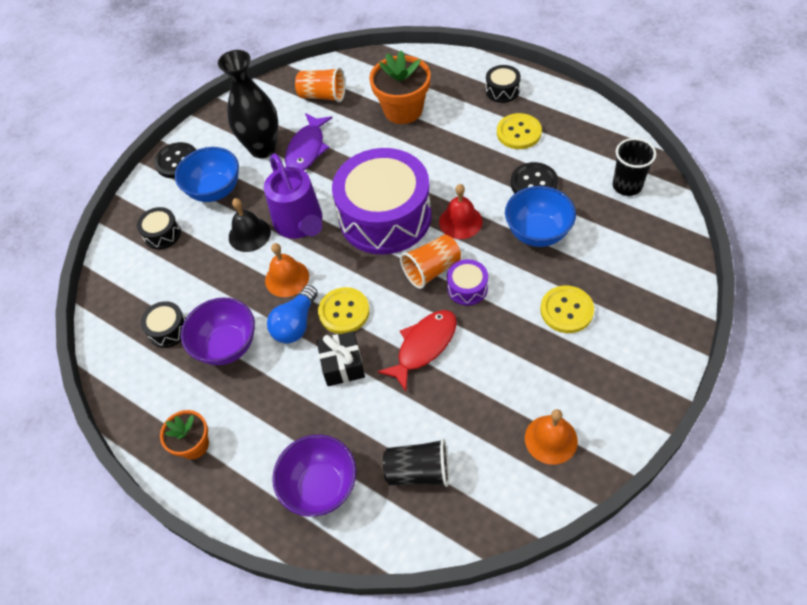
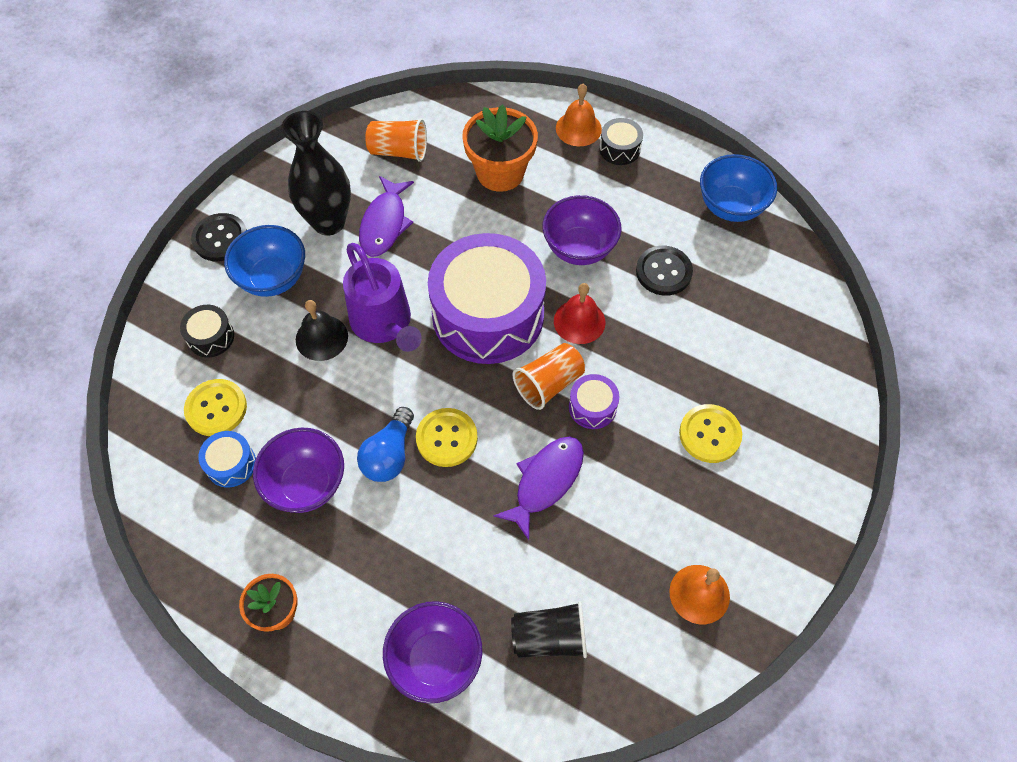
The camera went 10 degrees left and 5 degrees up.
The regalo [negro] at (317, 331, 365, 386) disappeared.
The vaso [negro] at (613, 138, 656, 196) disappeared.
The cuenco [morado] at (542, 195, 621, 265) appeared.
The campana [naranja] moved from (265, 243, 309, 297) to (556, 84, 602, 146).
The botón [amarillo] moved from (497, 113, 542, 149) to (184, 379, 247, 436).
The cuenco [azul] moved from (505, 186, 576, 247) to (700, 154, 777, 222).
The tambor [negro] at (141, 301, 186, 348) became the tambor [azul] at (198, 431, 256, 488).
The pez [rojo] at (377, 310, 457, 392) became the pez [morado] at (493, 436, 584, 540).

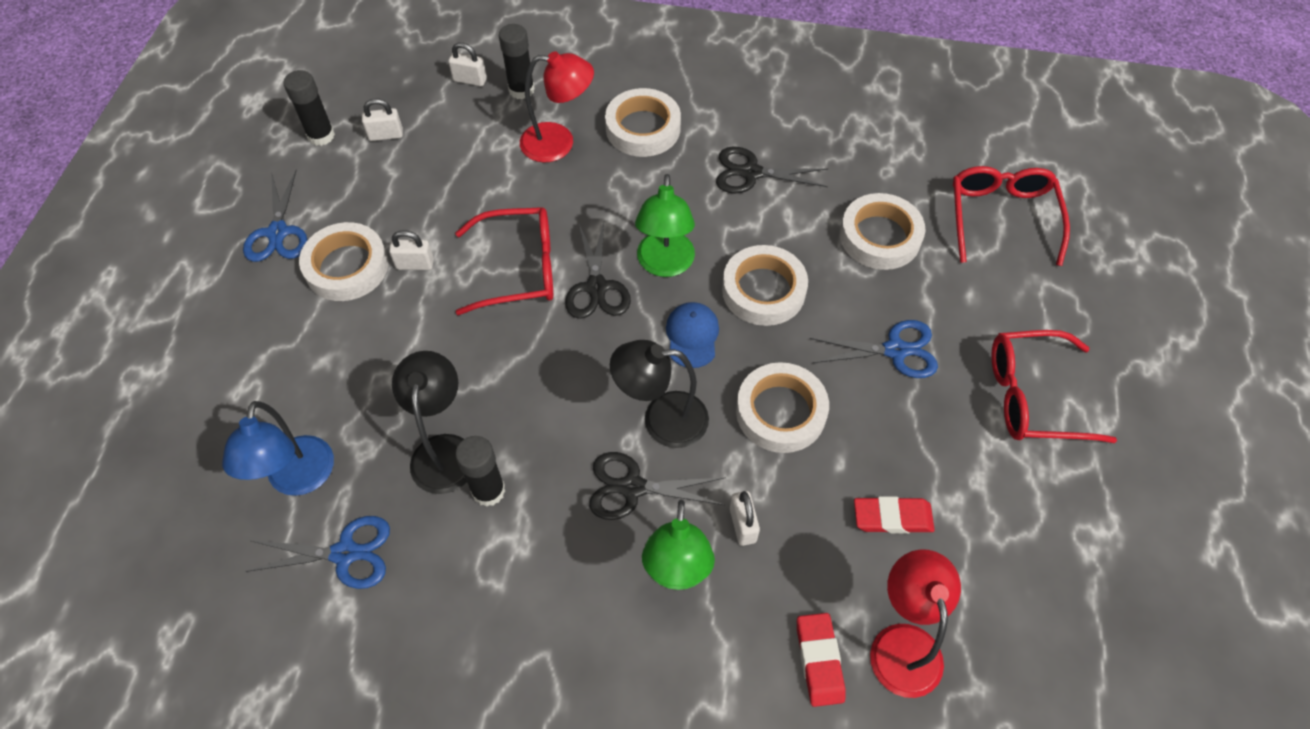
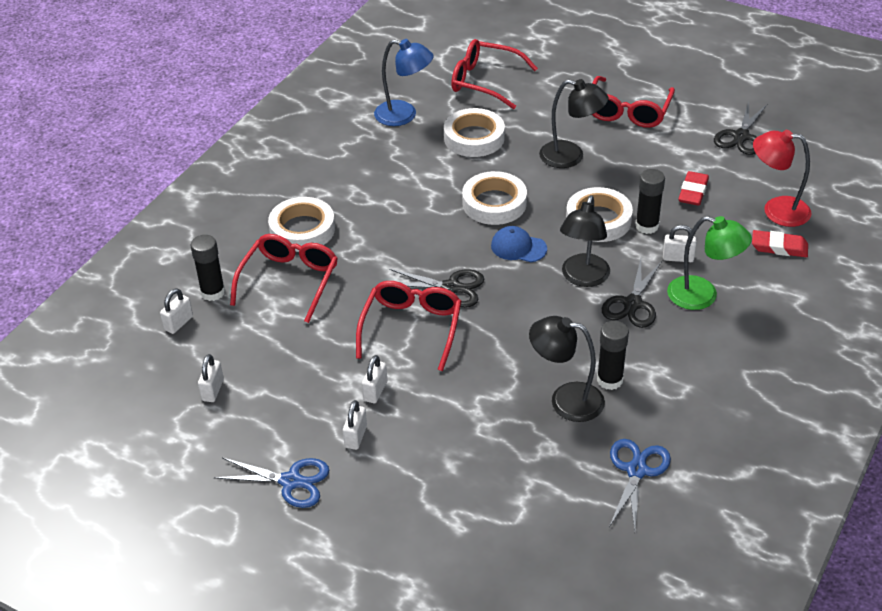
The camera went 70 degrees left and 15 degrees down.
The lámpara [verde] at (635, 174, 695, 277) disappeared.
The lámpara [azul] moved from (222, 401, 334, 496) to (374, 39, 433, 126).
The barra de pegamento [negro] moved from (284, 70, 335, 146) to (635, 169, 665, 234).
The tijeras [negro] moved from (716, 147, 828, 193) to (714, 101, 767, 155).
The cinta adhesiva [blanco] at (299, 222, 388, 301) was replaced by the candado [blanco] at (343, 400, 367, 450).
The lámpara [rojo] at (520, 51, 594, 162) was replaced by the gafas [rojo] at (230, 234, 338, 323).
The tijeras [azul] at (810, 320, 938, 378) was replaced by the lámpara [negro] at (539, 79, 609, 168).

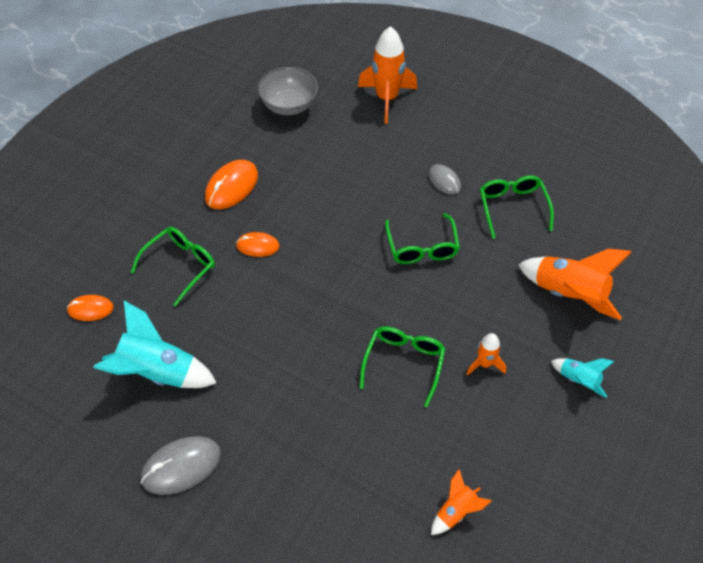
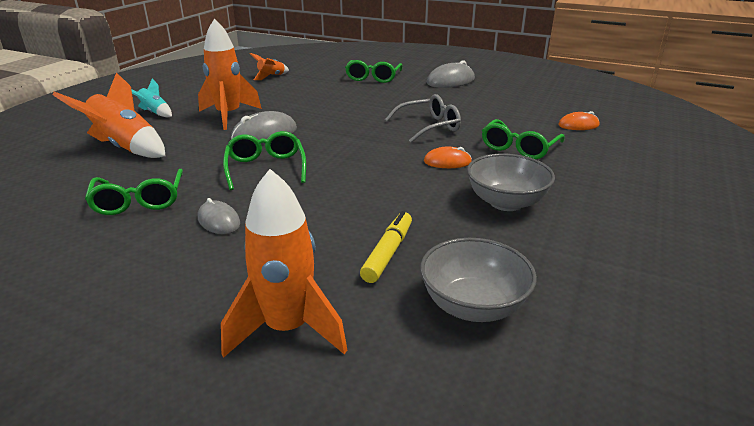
The camera went 175 degrees right and 25 degrees down.
The cohete [turquesa] at (93, 301, 217, 388) disappeared.
The ratón [gris] at (231, 111, 297, 144) appeared.
The rotulador [amarillo] at (360, 211, 412, 283) appeared.
The gafas [gris] at (385, 94, 461, 143) appeared.
The gafas [verde] moved from (359, 326, 445, 407) to (345, 60, 403, 83).
The ratón [naranja] at (205, 160, 258, 209) was replaced by the cuenco [gris] at (467, 154, 555, 211).
The cohete [naranja] at (467, 333, 506, 376) changed to 1.89 times the size.

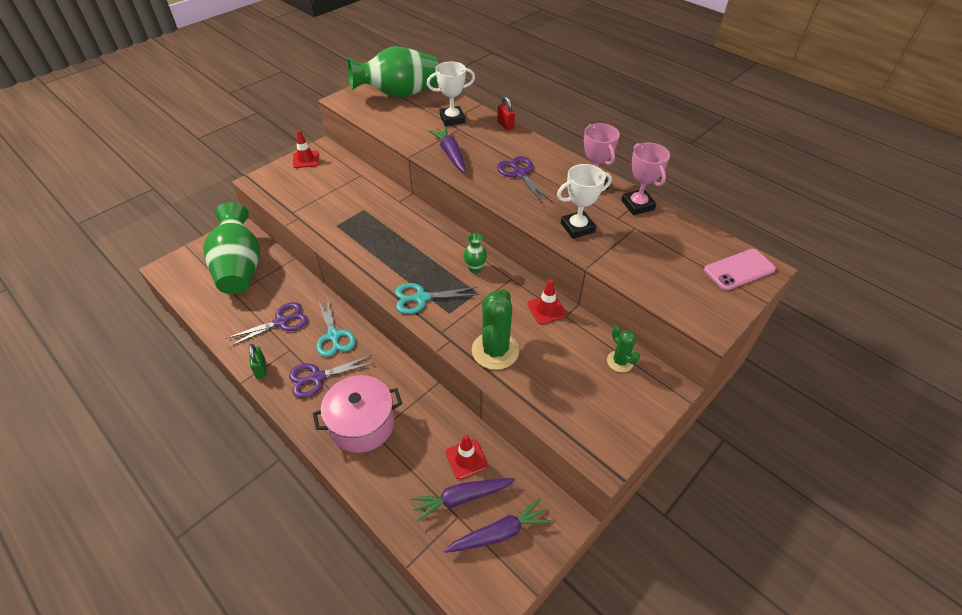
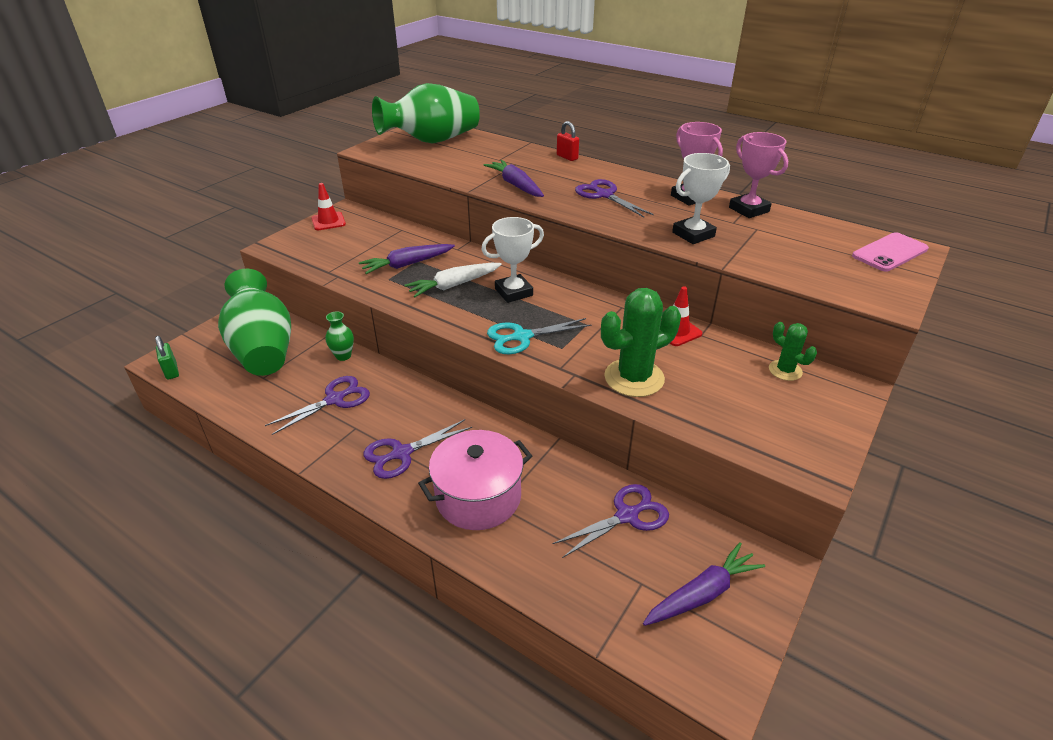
The camera went 10 degrees left and 10 degrees down.
The tijeras [turquesa] at (316, 295, 356, 357) disappeared.
The zanahoria [blanco] at (405, 263, 502, 297) appeared.
The candado [verde] moved from (249, 344, 267, 379) to (155, 336, 179, 380).
The zanahoria [morado] moved from (411, 478, 515, 522) to (359, 244, 455, 274).
The trofeo [blanco] moved from (427, 62, 475, 126) to (481, 217, 544, 303).
The florero [verde] moved from (464, 233, 487, 273) to (325, 311, 354, 361).
The cono de tráfico [rojo] at (446, 435, 488, 479) was replaced by the tijeras [morado] at (553, 484, 669, 558).
The cactus [verde] at (472, 289, 519, 370) turned 60 degrees clockwise.

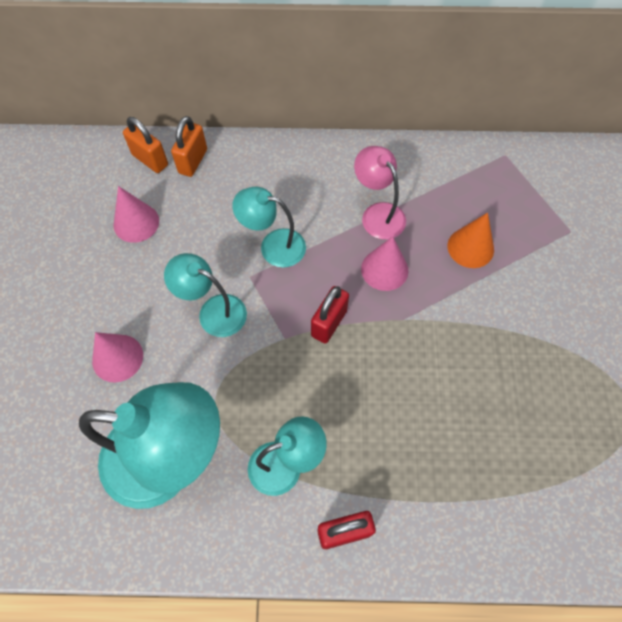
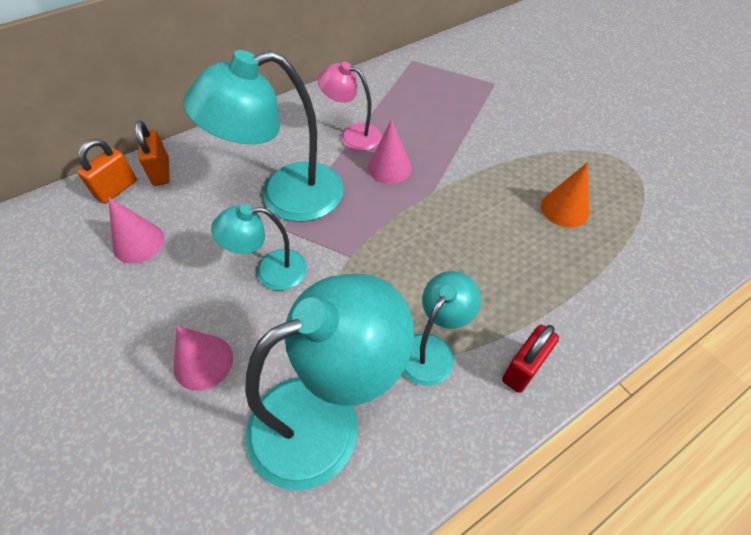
The camera went 35 degrees left and 10 degrees down.
The candado [rojo] at (311, 286, 349, 344) disappeared.
The cono [naranja] moved from (447, 213, 494, 268) to (541, 162, 589, 228).
The candado [naranja] at (123, 117, 168, 173) turned 60 degrees counterclockwise.
The lámpara [turquesa] at (232, 187, 306, 268) changed to 1.81 times the size.

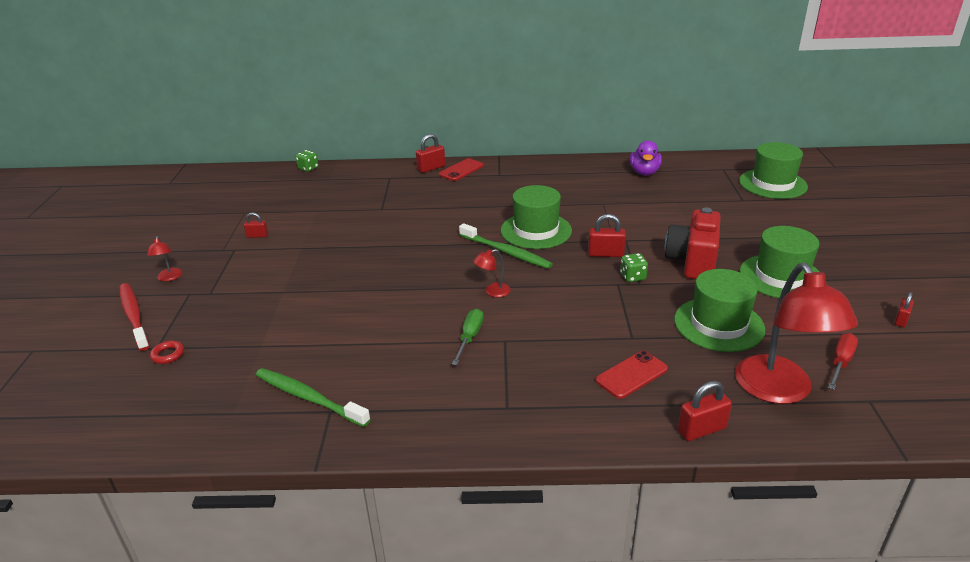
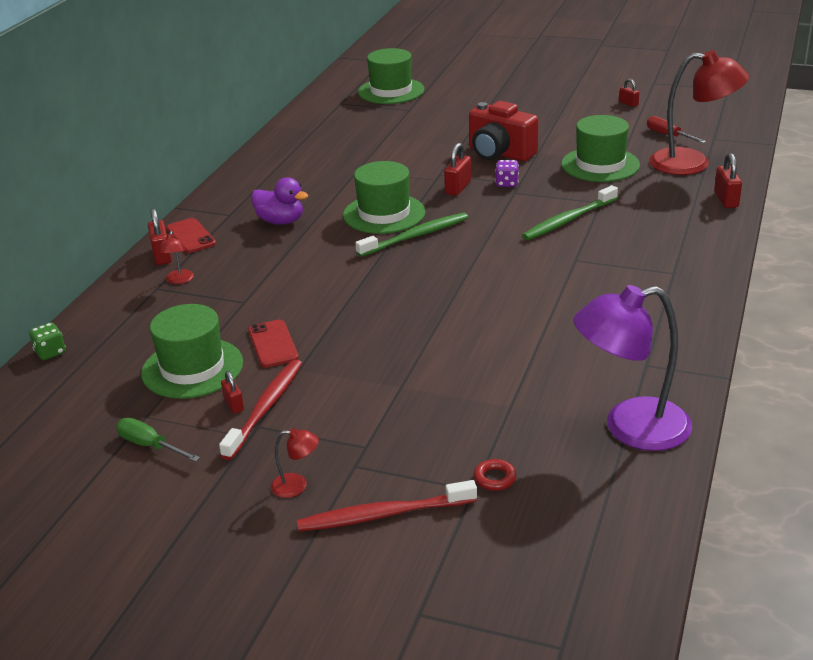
The camera went 70 degrees left and 0 degrees up.
The cepillo de dientes [rojo] at (219, 359, 302, 460) appeared.
The lámpara [morado] at (573, 285, 692, 451) appeared.
The cepillo de dientes [verde] moved from (256, 368, 371, 427) to (522, 185, 618, 240).
The destornillador [verde] moved from (452, 309, 484, 365) to (116, 418, 200, 462).
The lámpara [rojo] moved from (473, 249, 511, 297) to (159, 231, 194, 284).
The móvil [rojo] moved from (596, 351, 668, 399) to (248, 320, 299, 368).
The pato [morado] moved from (630, 141, 662, 176) to (251, 177, 308, 225).
The sombrero [verde] moved from (740, 226, 820, 298) to (141, 304, 243, 399).
The dado [verde] at (620, 253, 648, 282) became the dado [morado] at (495, 160, 519, 187).
The candado [rojo] at (244, 212, 268, 238) turned 45 degrees counterclockwise.

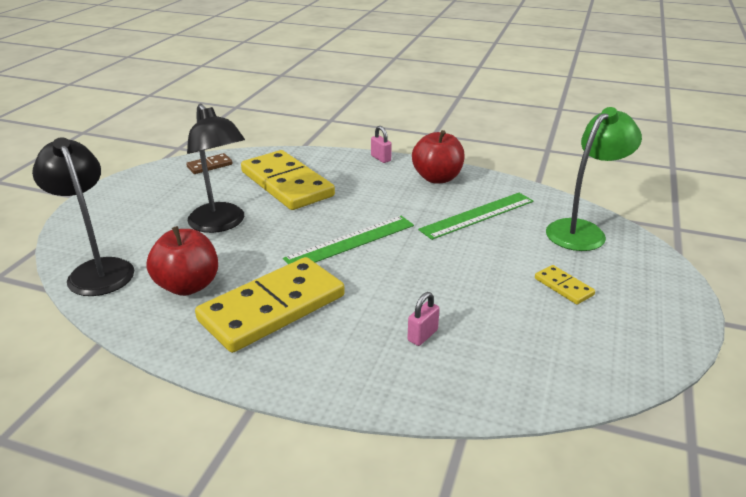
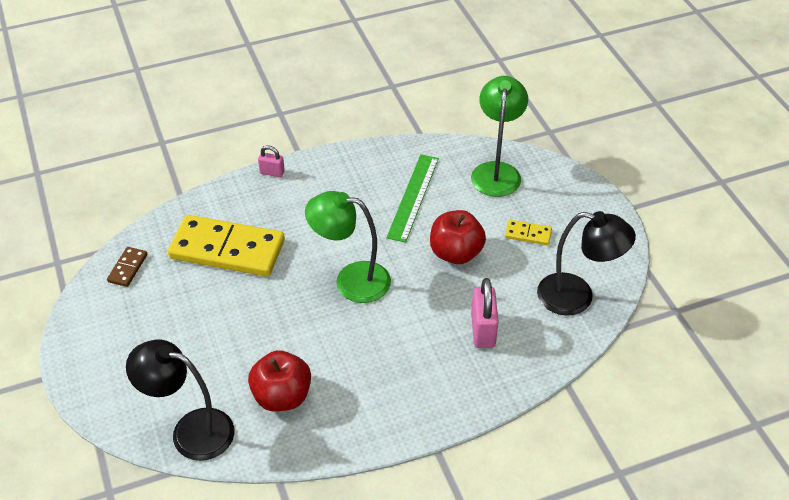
The camera went 40 degrees left and 15 degrees up.
The ficha de dominó [amarillo] at (195, 257, 345, 353) disappeared.
The lámpara [negro] moved from (187, 104, 245, 233) to (537, 211, 636, 316).
The manzana [rojo] moved from (412, 130, 465, 184) to (430, 210, 486, 264).
The regla [verde] at (283, 216, 414, 264) was replaced by the lámpara [verde] at (305, 191, 391, 303).
The candado [rosa] at (408, 292, 439, 346) changed to 1.73 times the size.

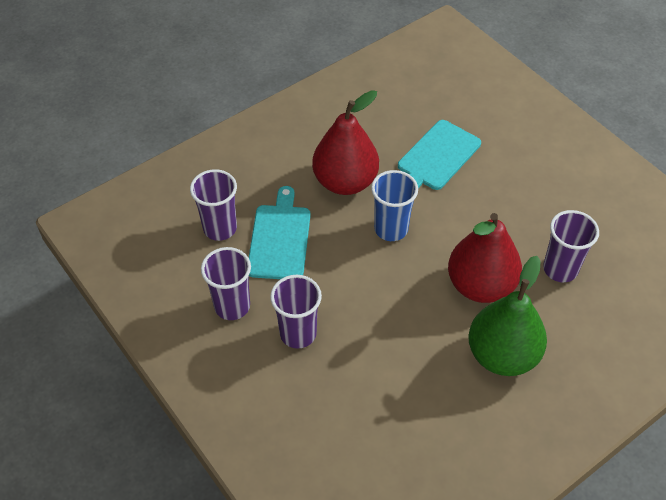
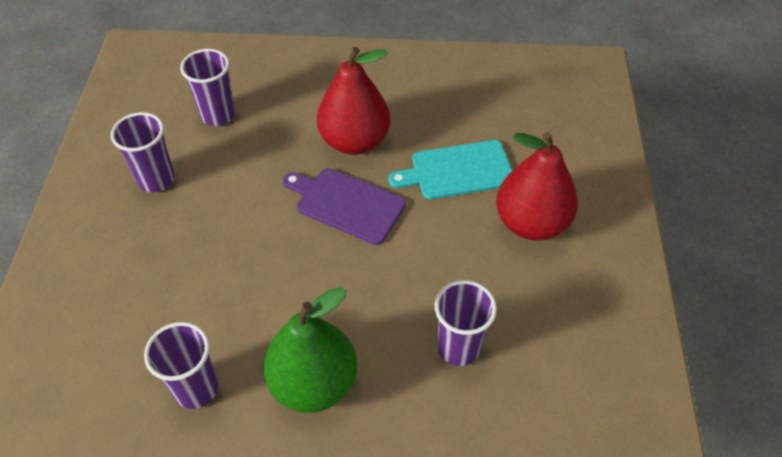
The camera went 40 degrees right and 0 degrees up.
The tabla de cortar [turquesa] at (249, 186, 311, 279) disappeared.
The vaso [morado] moved from (270, 275, 322, 349) to (144, 322, 219, 409).
The pera [rojo] moved from (448, 213, 522, 303) to (496, 132, 578, 241).
The vaso [azul] at (371, 170, 418, 241) was replaced by the tabla de cortar [morado] at (283, 168, 406, 245).

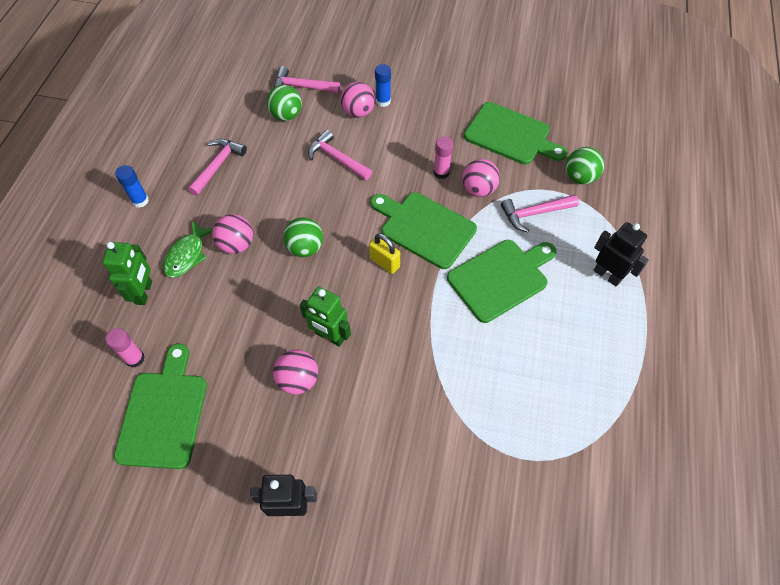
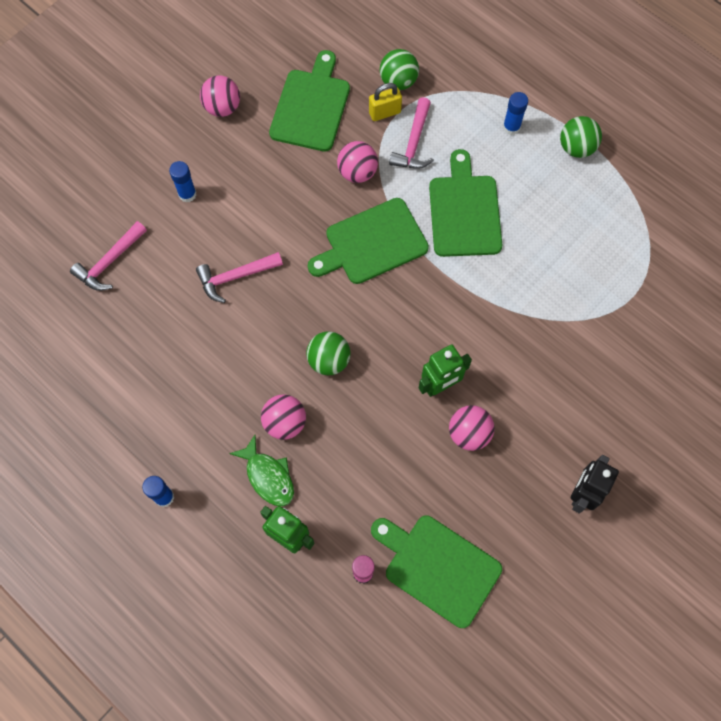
The camera went 60 degrees left and 10 degrees up.
The martillo [rosa] at (188, 139, 247, 196) disappeared.
The barra de pegamento [rosa] at (433, 136, 453, 179) disappeared.
The pelota [verde] moved from (267, 85, 302, 121) to (560, 116, 602, 158).
The pelota [rosa] moved from (340, 81, 375, 118) to (200, 75, 240, 117).
The candado [amarillo] moved from (369, 233, 400, 274) to (369, 83, 402, 121).
The robot [negro] at (593, 222, 649, 287) was replaced by the barra de pegamento [azul] at (503, 92, 528, 135).
The tabla de cortar [verde] at (464, 102, 567, 165) turned 45 degrees counterclockwise.

